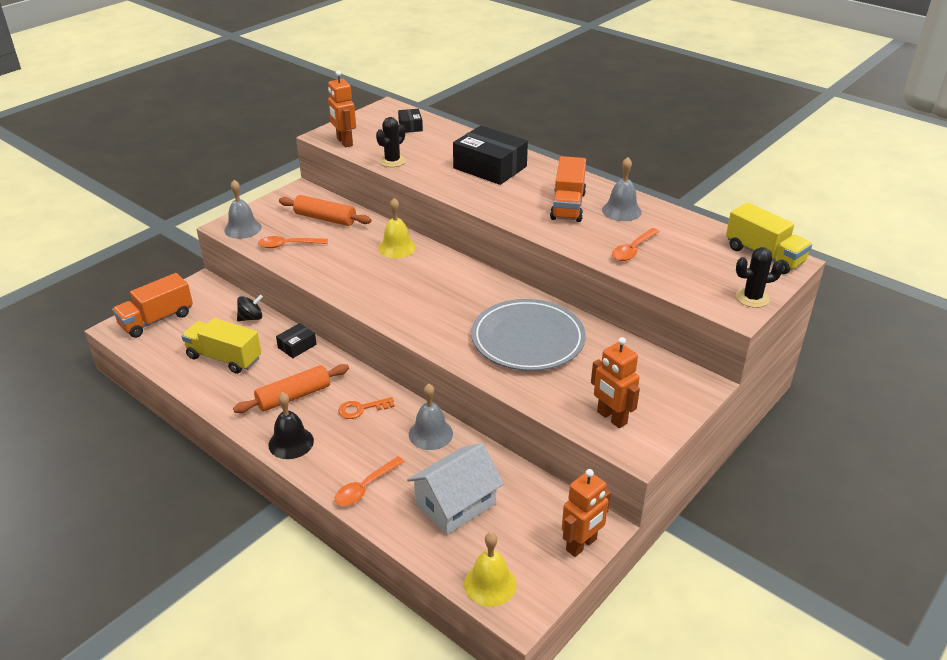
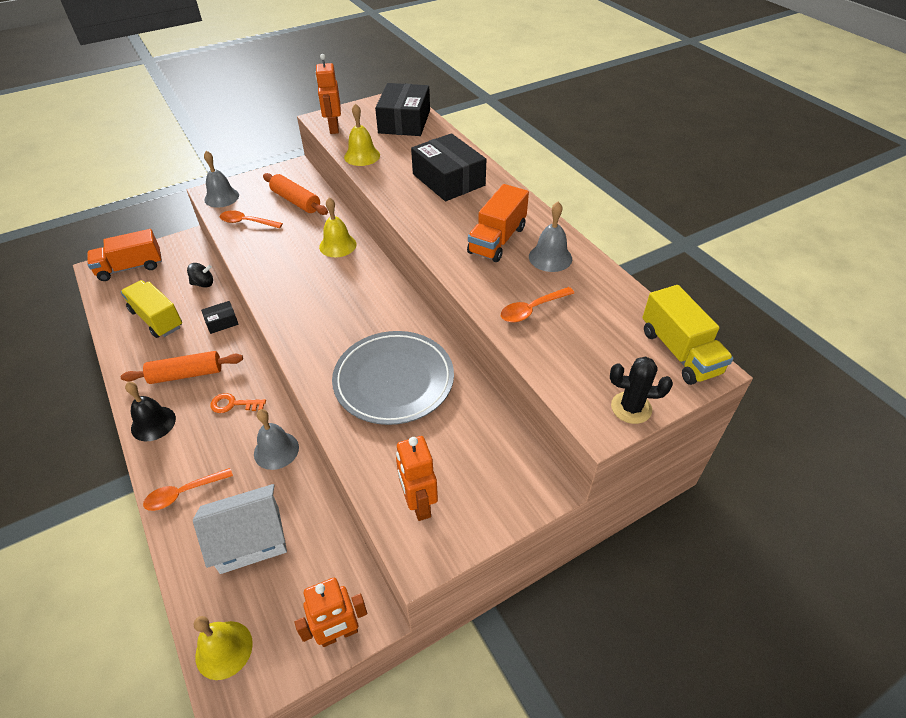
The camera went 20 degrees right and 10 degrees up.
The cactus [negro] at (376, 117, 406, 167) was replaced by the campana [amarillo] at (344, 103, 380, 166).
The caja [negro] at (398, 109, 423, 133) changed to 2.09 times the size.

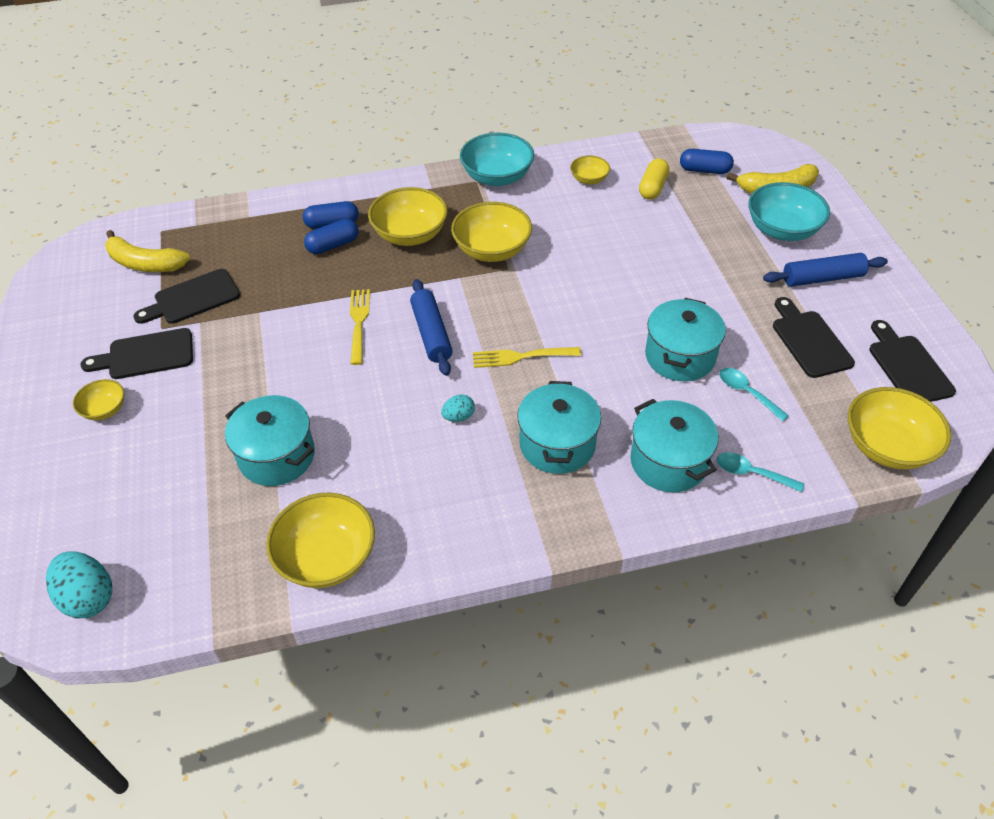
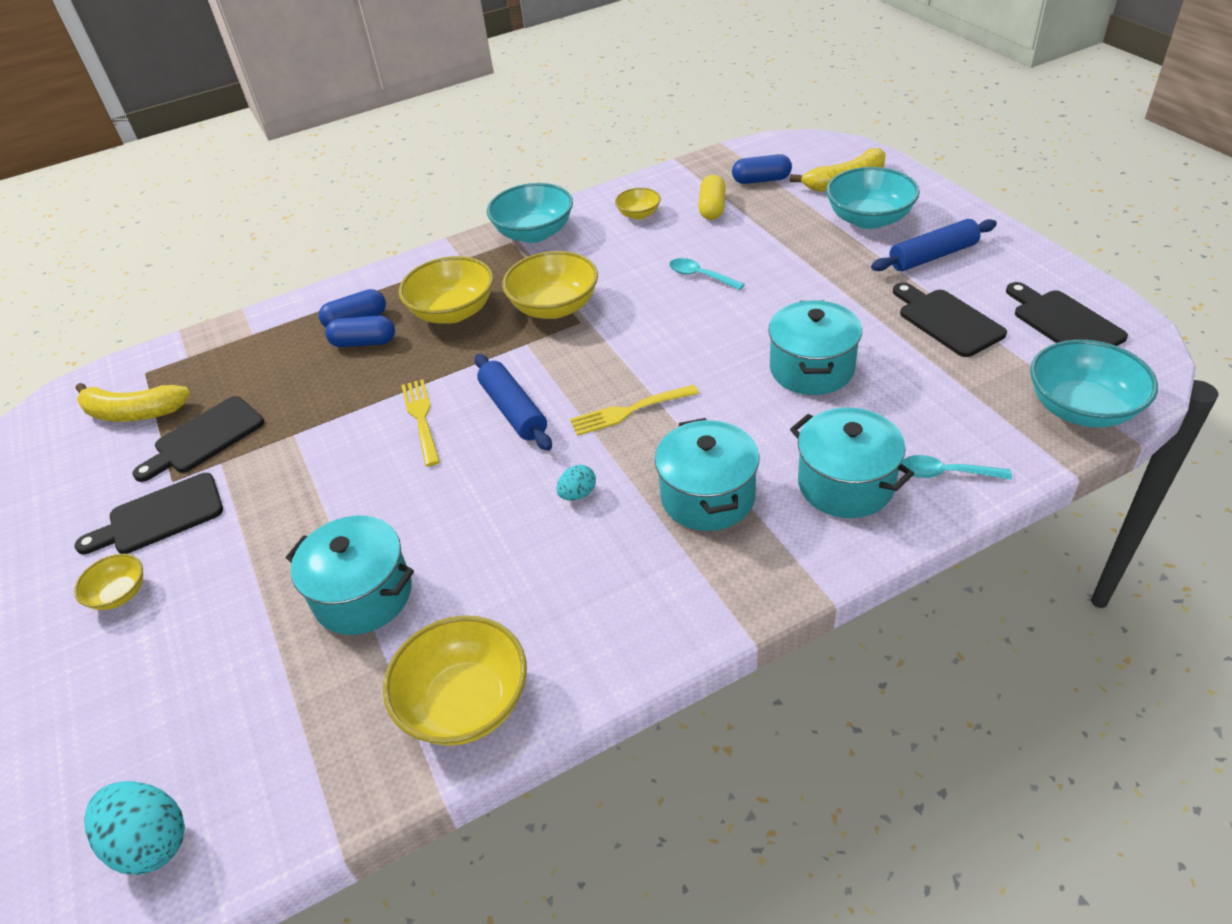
The camera went 10 degrees left and 5 degrees down.
The cuchara [turquesa] moved from (719, 368, 789, 421) to (669, 258, 745, 290).
The cuenco [amarillo] at (848, 387, 951, 469) became the cuenco [turquesa] at (1030, 340, 1158, 427).
The cápsula [azul] at (304, 219, 359, 254) turned 45 degrees clockwise.

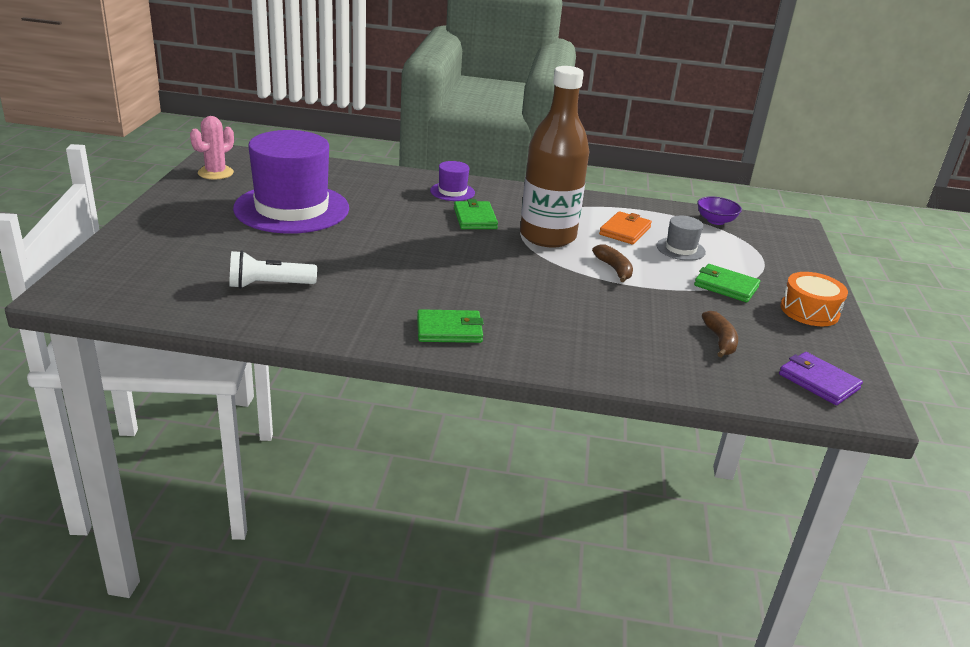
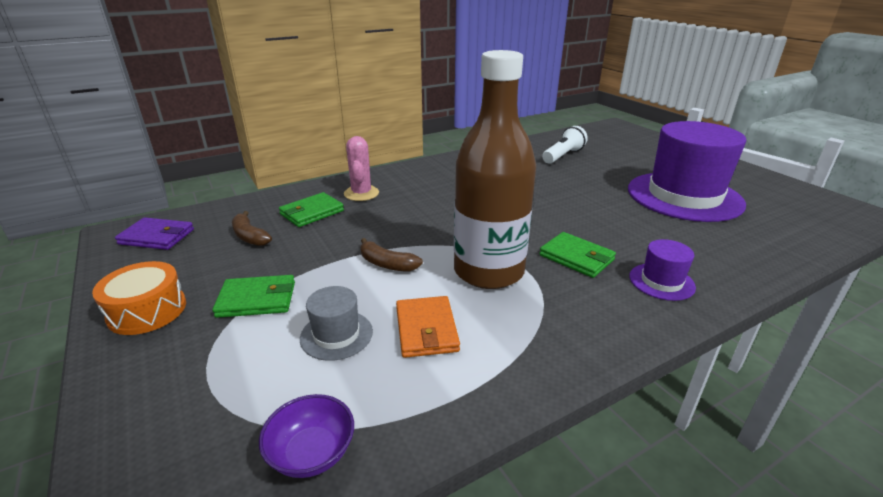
The camera went 145 degrees right and 0 degrees up.
The cactus [rosa] moved from (190, 116, 234, 180) to (344, 136, 379, 201).
The cartera [verde] moved from (417, 309, 484, 343) to (279, 192, 344, 227).

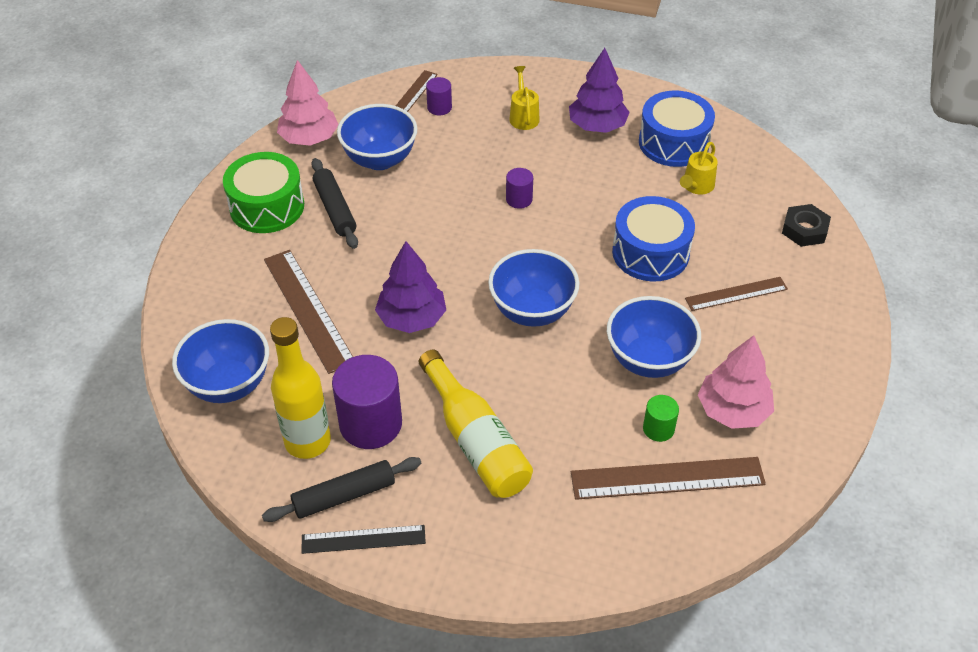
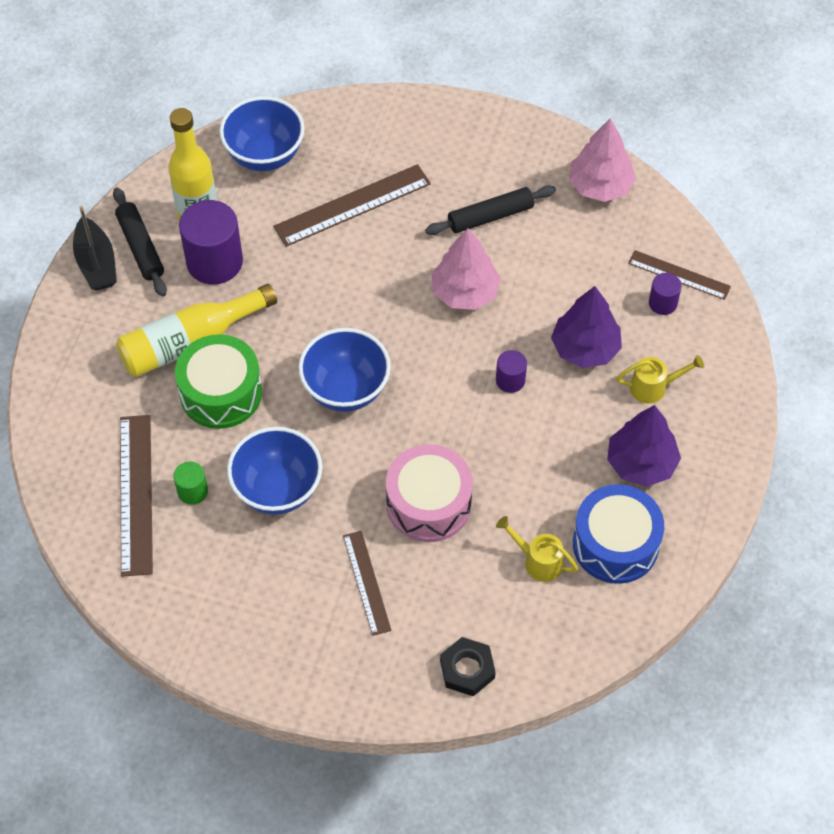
The camera went 90 degrees right and 10 degrees up.
The cuenco [azul] at (337, 104, 417, 170) disappeared.
The tambor [verde] moved from (223, 152, 304, 233) to (175, 334, 262, 429).
The árbol [morado] moved from (375, 241, 446, 333) to (551, 286, 622, 368).
The árbol [rosa] moved from (698, 335, 774, 429) to (431, 228, 501, 310).
The regla [negro] at (301, 525, 426, 554) was replaced by the barco [negro] at (73, 206, 117, 290).
The tambor [azul] at (612, 196, 695, 282) became the tambor [rosa] at (386, 444, 473, 542).

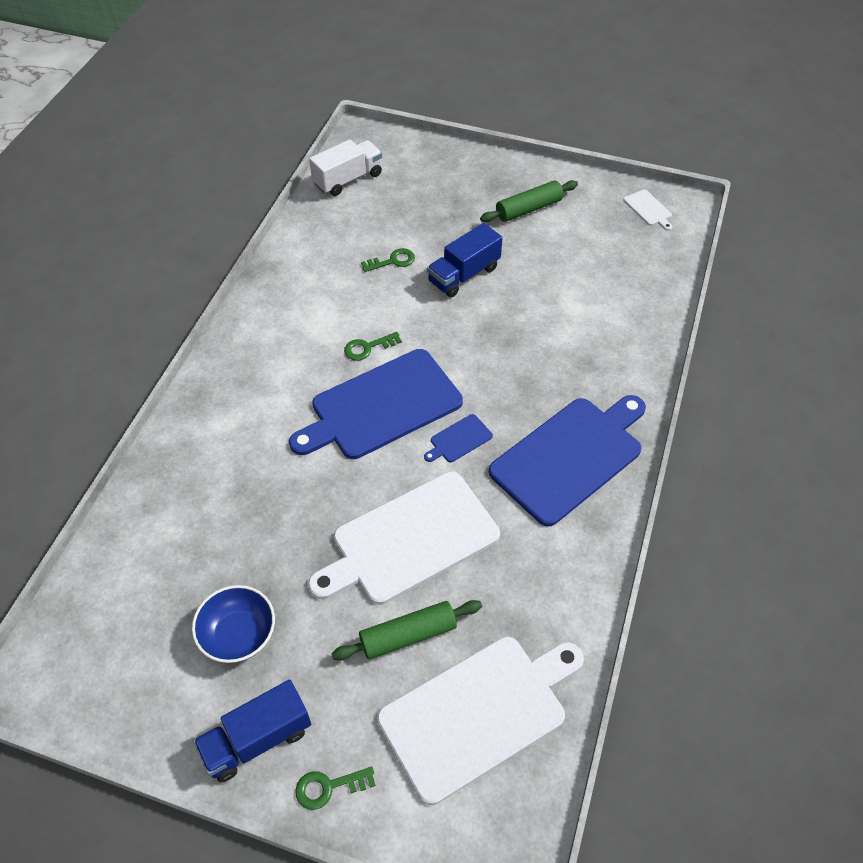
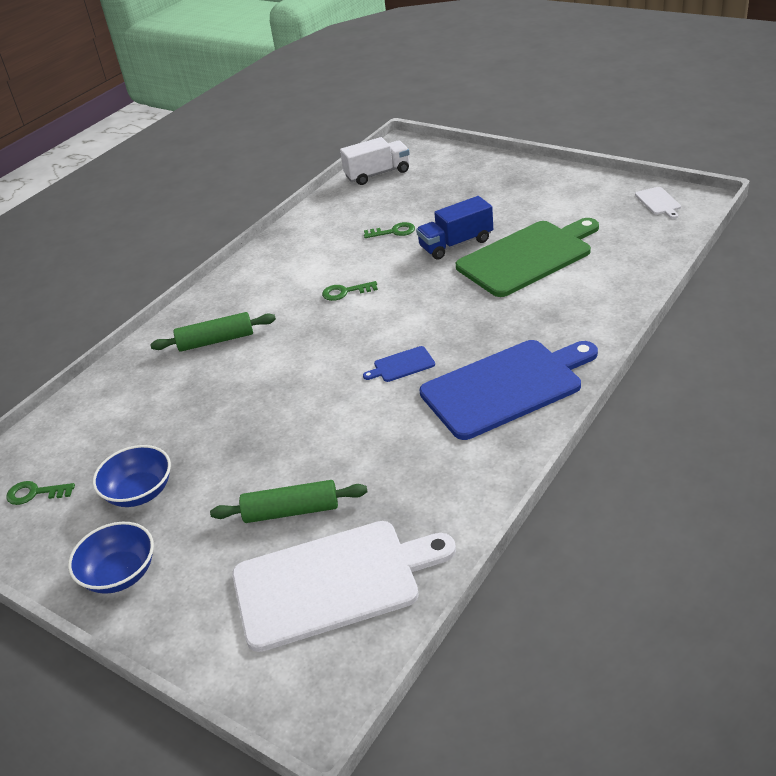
The camera went 20 degrees right and 15 degrees down.
The tabla de cortar [azul] at (289, 349, 463, 459) disappeared.
The tabla de cortar [blanco] at (308, 471, 500, 605) disappeared.
The tabla de cortar [verde] at (456, 218, 599, 297) appeared.
The llave [verde] moved from (295, 767, 376, 810) to (6, 481, 75, 505).
The rodillo [verde] moved from (480, 180, 578, 222) to (150, 312, 276, 352).
The camión [azul] at (193, 680, 311, 783) was replaced by the cuenco [azul] at (68, 522, 154, 594).

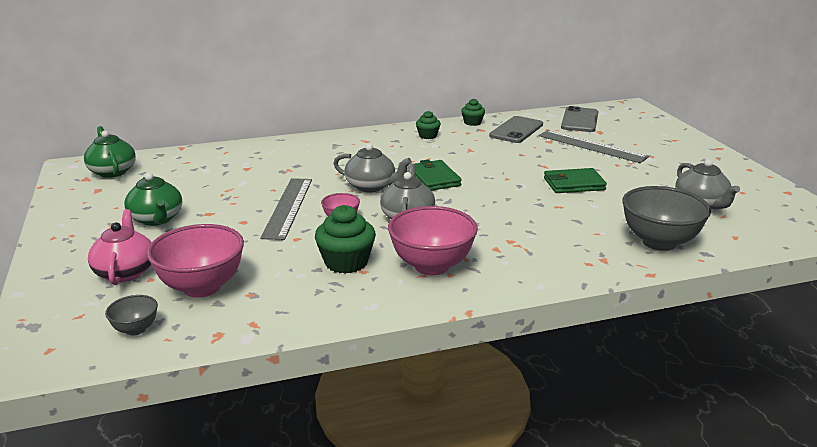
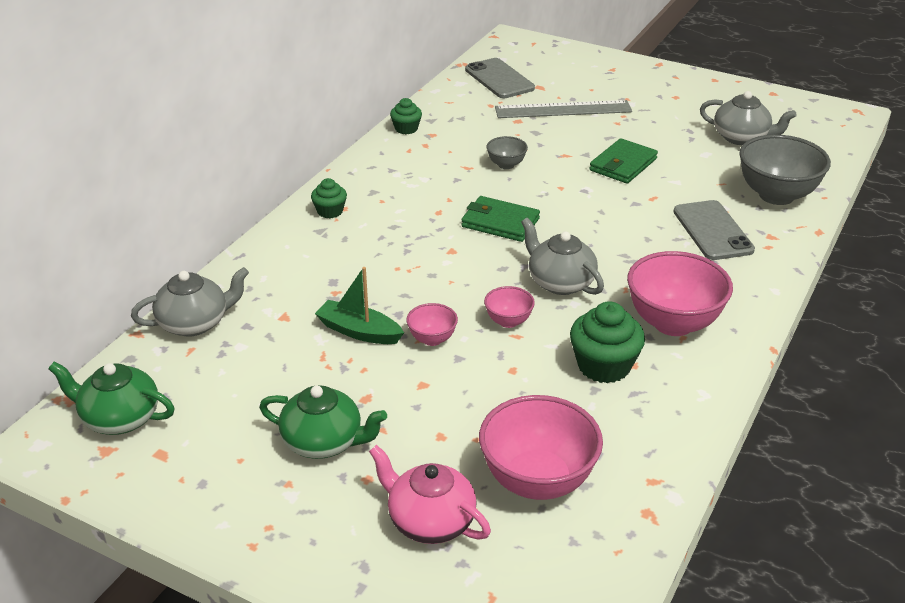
The camera went 45 degrees left and 10 degrees up.
The barco [verde] at (315, 267, 404, 344) appeared.
The cuenco [gris] moved from (105, 295, 158, 336) to (486, 136, 528, 169).
The tetera [gris] moved from (333, 144, 412, 192) to (131, 267, 249, 337).
The magdalena [verde] moved from (416, 111, 441, 139) to (311, 178, 347, 219).
The móvil [gris] moved from (489, 116, 543, 143) to (673, 200, 755, 260).
The regla [gris] at (260, 178, 312, 240) was replaced by the cuenco [rosa] at (406, 303, 458, 346).

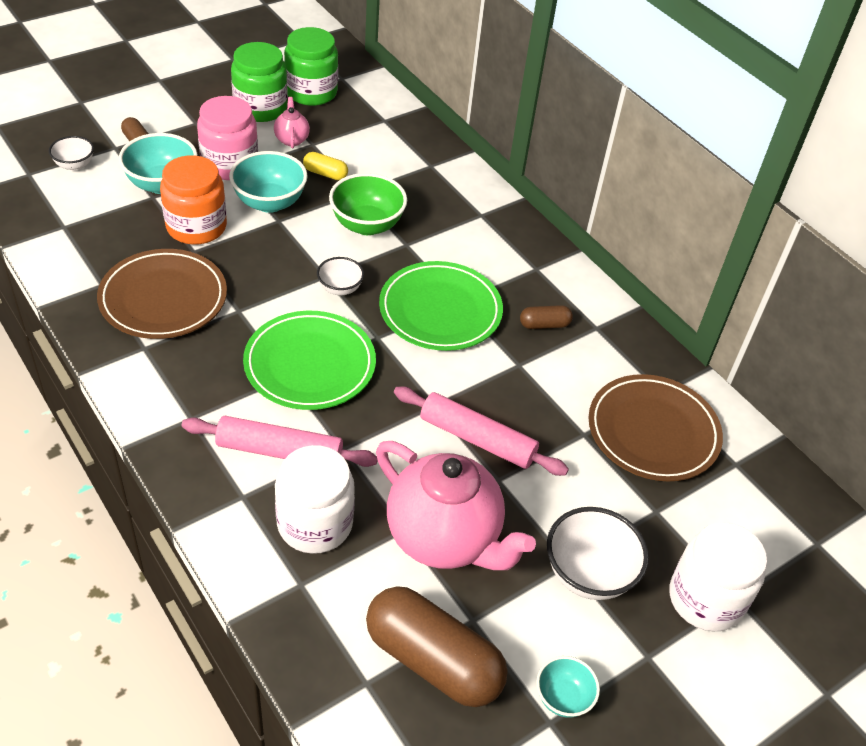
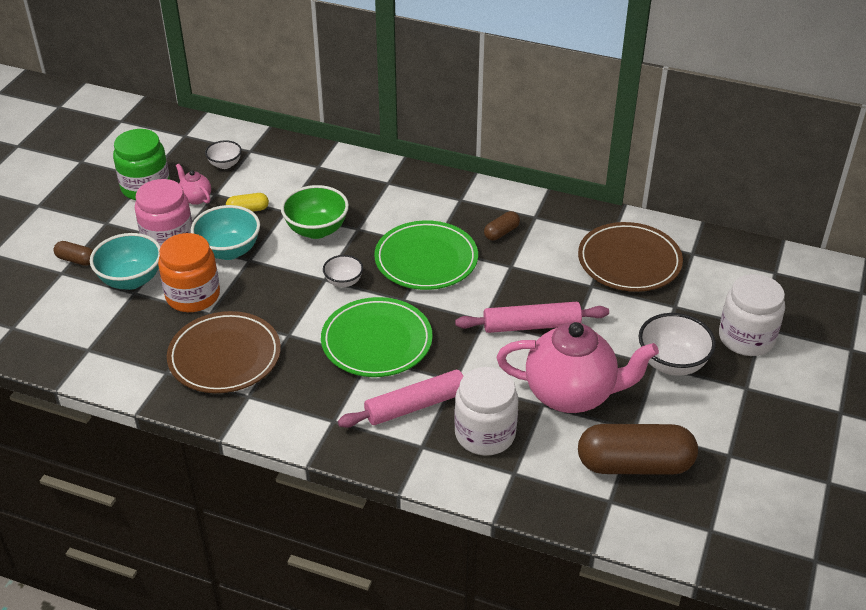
The camera went 30 degrees left and 5 degrees down.
The tarro [verde] at (284, 27, 338, 106) disappeared.
The cuenco [turquesa] at (536, 656, 600, 718) disappeared.
The cuenco [blanco] moved from (49, 136, 94, 171) to (205, 140, 242, 169).

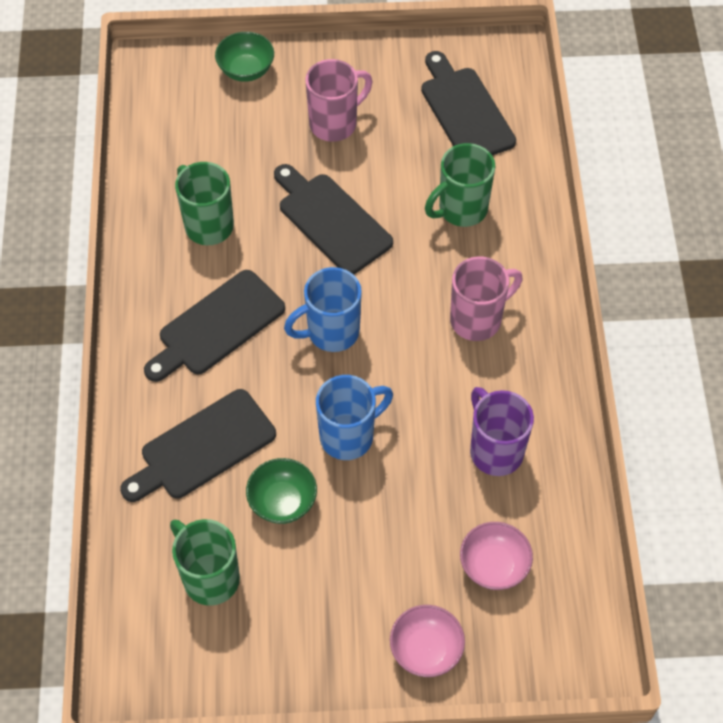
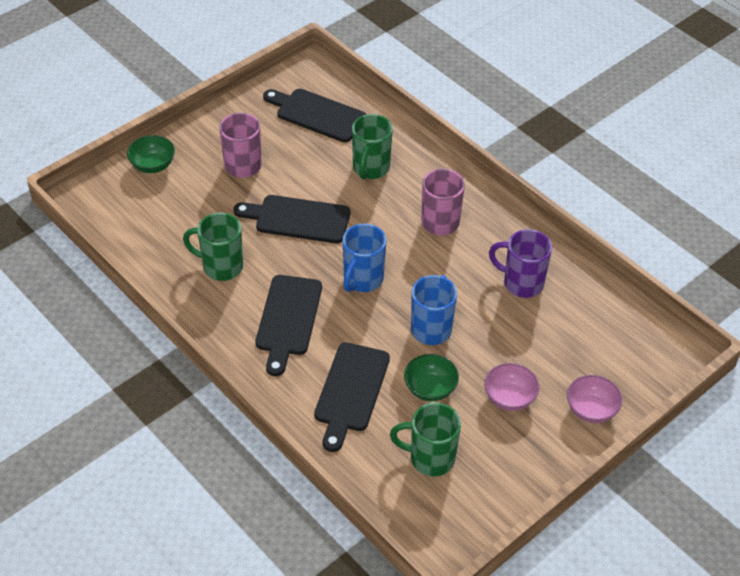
The camera went 40 degrees left and 10 degrees down.
The cuenco [rosa] moved from (460, 522, 533, 590) to (484, 363, 539, 411).

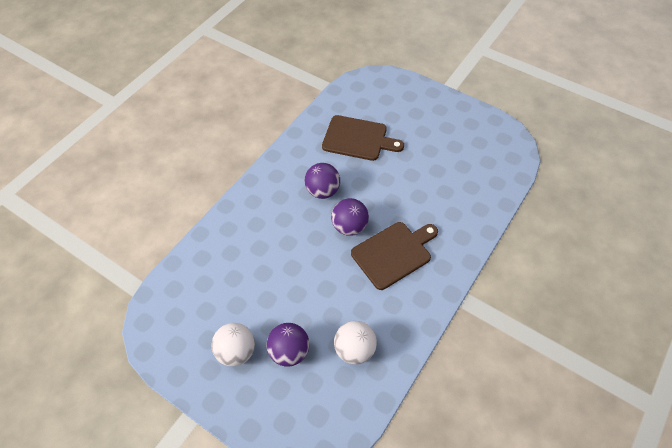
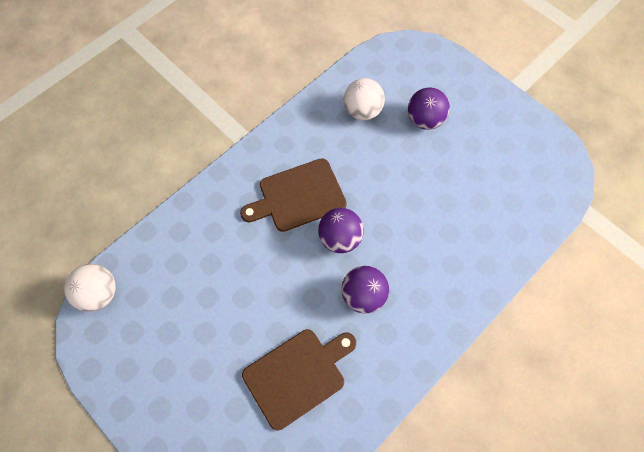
The camera went 170 degrees left and 10 degrees up.
The pelota [blanco] moved from (211, 323, 255, 366) to (64, 264, 116, 312).
The tabla de cortar [marrón] at (322, 115, 404, 161) turned 120 degrees clockwise.

